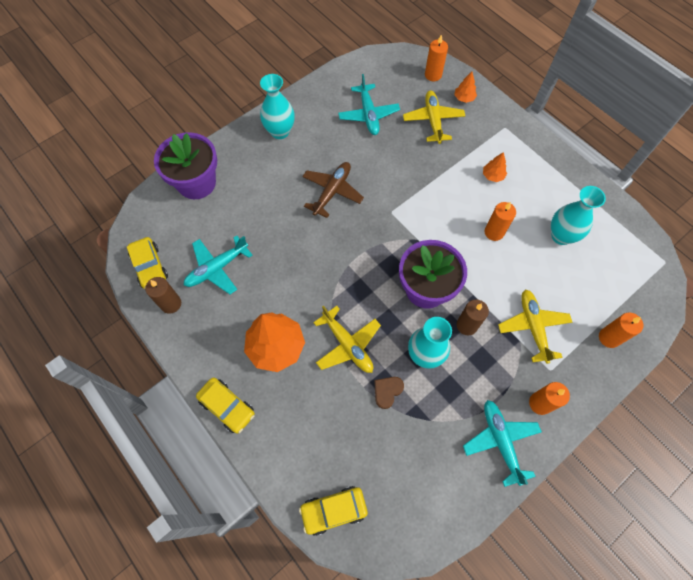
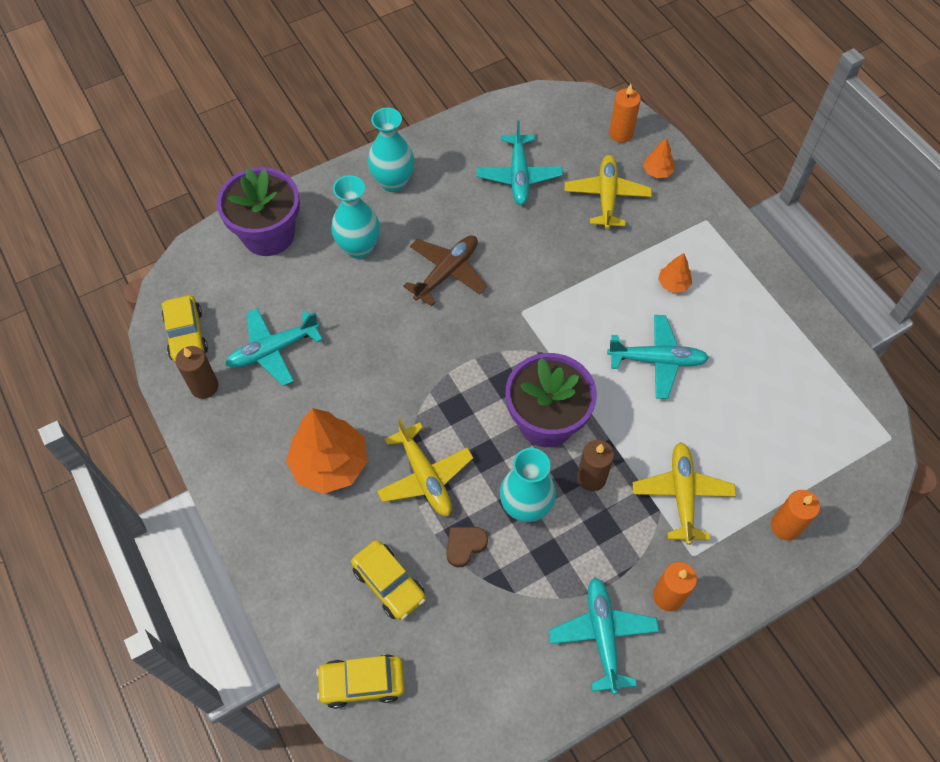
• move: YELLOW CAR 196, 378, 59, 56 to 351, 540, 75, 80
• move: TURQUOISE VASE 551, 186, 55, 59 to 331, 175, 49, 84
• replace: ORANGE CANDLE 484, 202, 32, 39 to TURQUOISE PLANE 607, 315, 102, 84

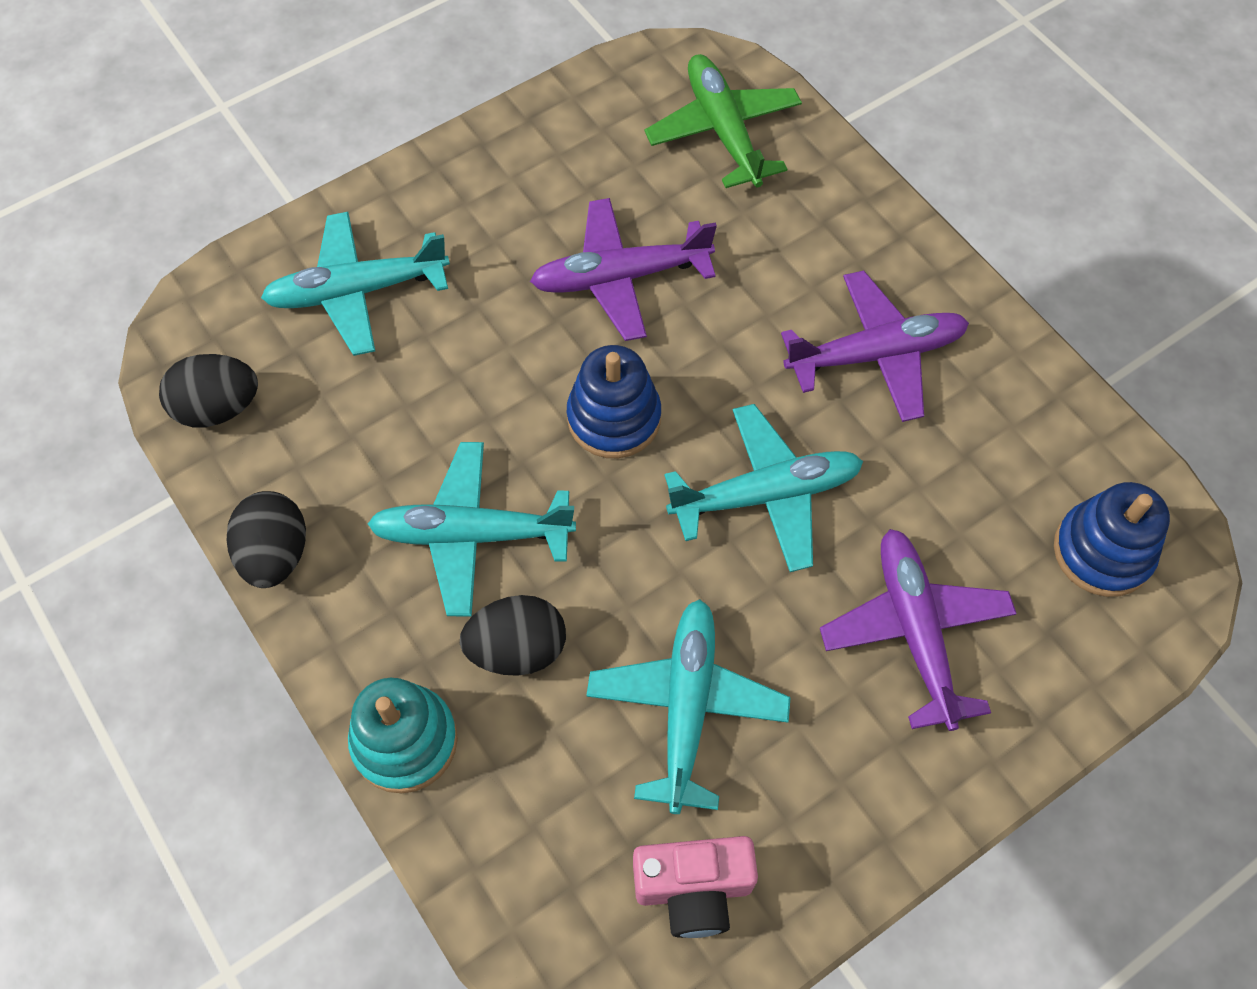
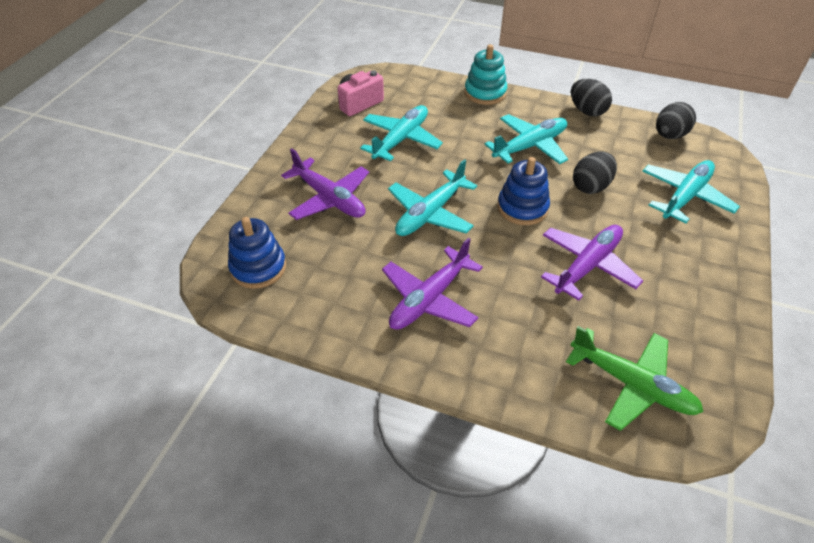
• move: BLACK EGG 460, 595, 106, 81 to 573, 152, 44, 42
• rotate: TURQUOISE PLANE 586, 599, 205, 215 = 360, 105, 83, 56 120 degrees counterclockwise

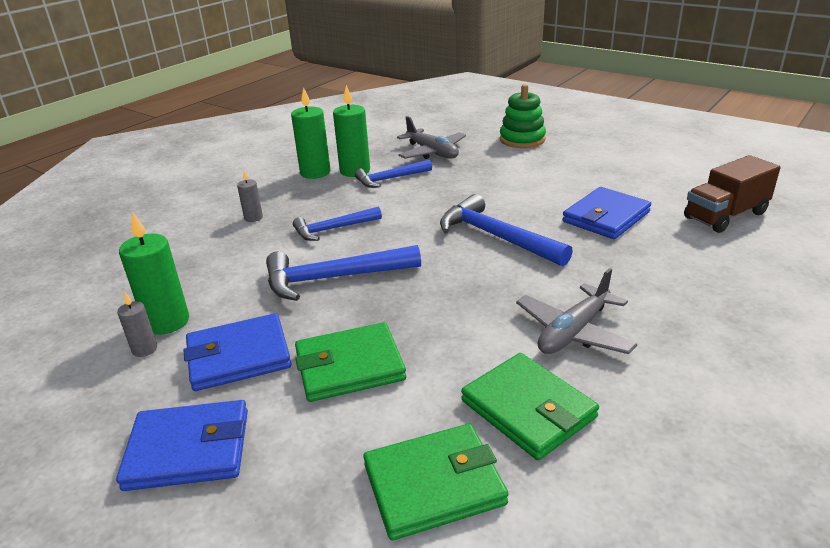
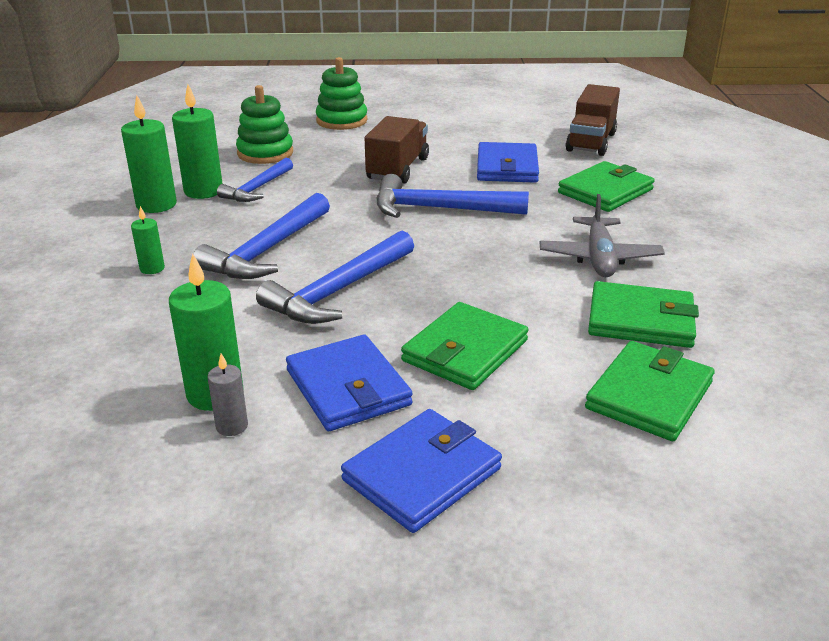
• insert: BROWN TRUCK 365, 116, 64, 67
• insert: GREEN WALLET 558, 161, 97, 51
• replace: GREY PLANE 397, 116, 69, 43 to GREEN STACKING TOY 236, 85, 57, 79
• recolor: GREY CANDLE 237, 171, 26, 51 to GREEN CANDLE 131, 206, 34, 68
• rotate: BLUE WALLET 183, 313, 108, 78 = 286, 335, 127, 96 60 degrees counterclockwise
• resize: BLUE HAMMER 293, 207, 89, 34 = 194, 193, 136, 86 x1.56

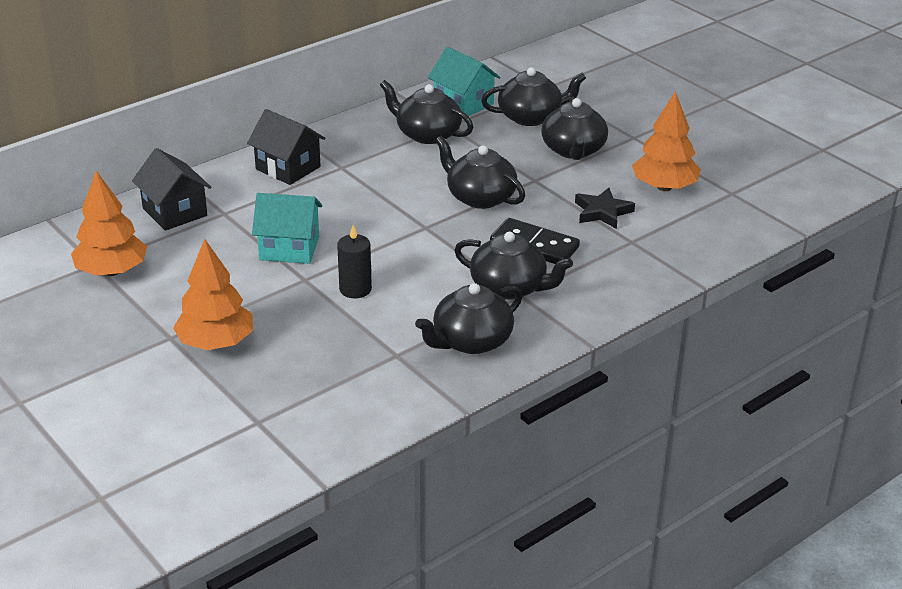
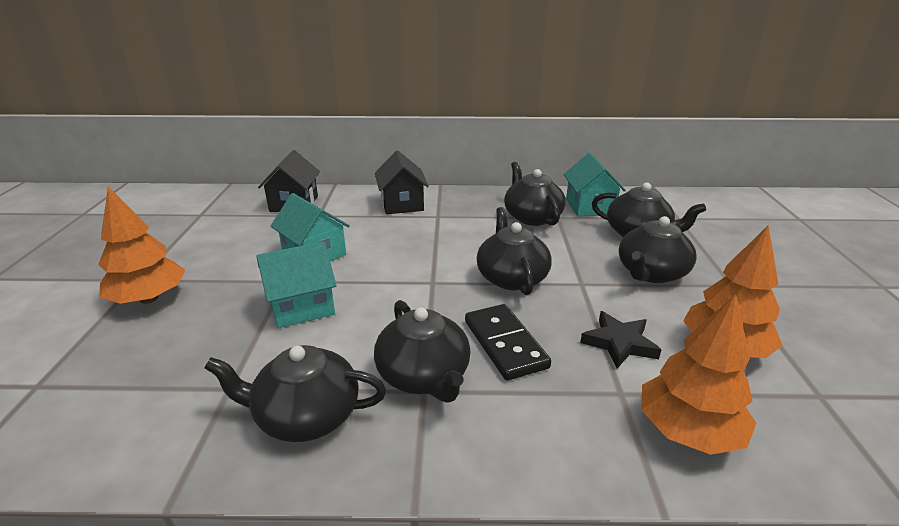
• move: ORANGE TREE 71, 171, 76, 105 to 641, 294, 116, 161
• replace: BLACK CANDLE 337, 225, 35, 74 to TURQUOISE HOUSE 256, 242, 80, 86

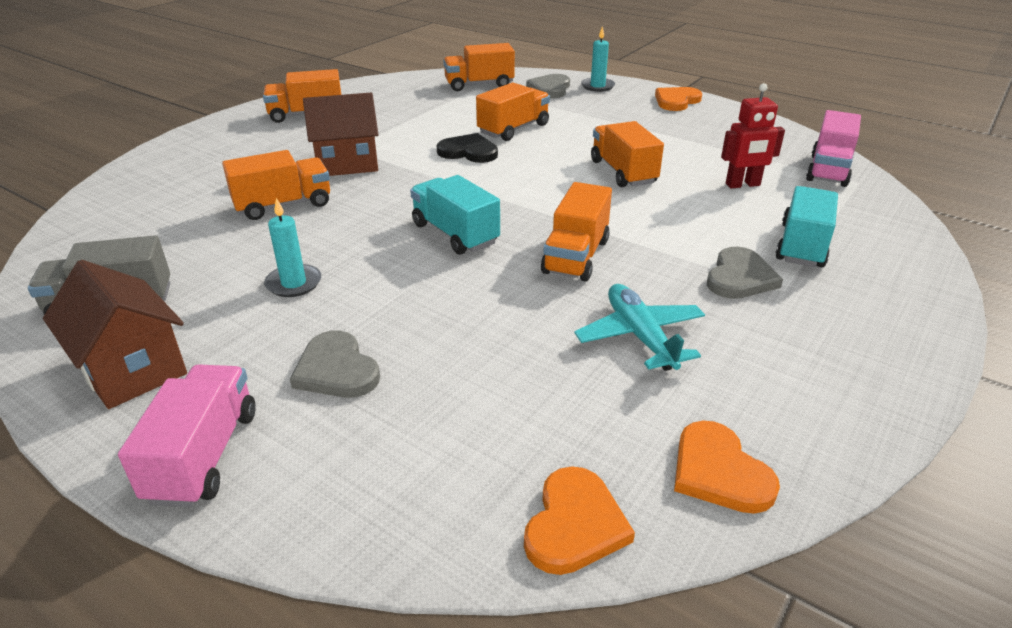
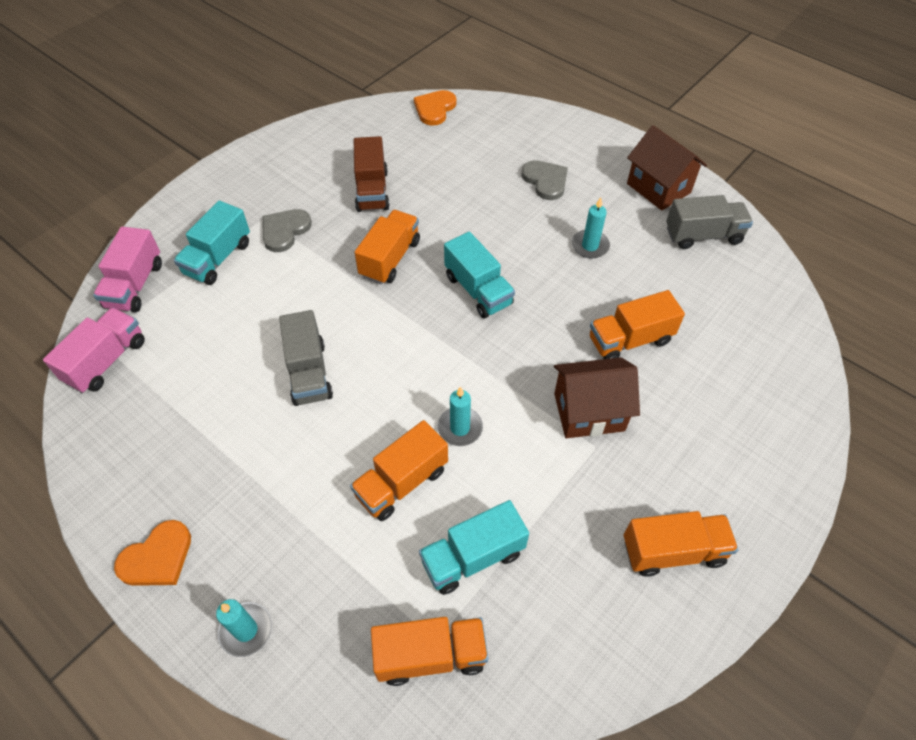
• delete: GREY HEART 526, 74, 44, 24
• delete: ORANGE HEART 674, 421, 106, 93
• delete: RED ROBOT 721, 83, 64, 106
• insert: TURQUOISE TRUCK 419, 500, 110, 95
• move: PINK TRUCK 118, 364, 138, 143 to 93, 227, 69, 85
• replace: BLACK HEART 437, 133, 61, 30 to TURQUOISE CANDLE 437, 386, 46, 60
• replace: TURQUOISE PLANE 574, 284, 131, 87 to BROWN TRUCK 354, 136, 36, 76
• recolor: ORANGE TRUCK 591, 121, 73, 66 to GREY TRUCK 279, 310, 54, 96

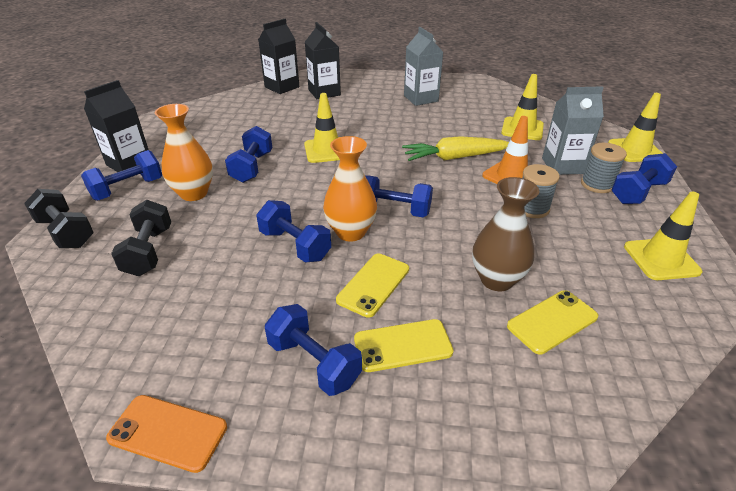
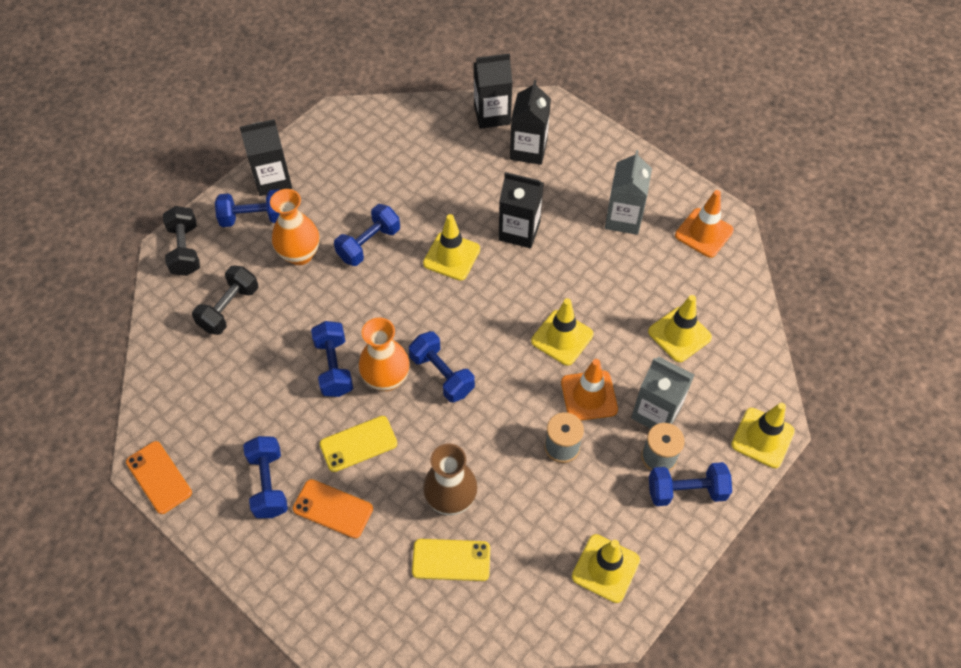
• insert: BLACK CARTON 499, 172, 45, 76
• insert: ORANGE TRAFFIC CONE 675, 190, 59, 68
• replace: YELLOW CARROT 402, 136, 107, 25 to YELLOW TRAFFIC CONE 531, 298, 63, 68
• recolor: YELLOW PHONE 354, 319, 100, 53 to ORANGE PHONE 293, 479, 80, 59

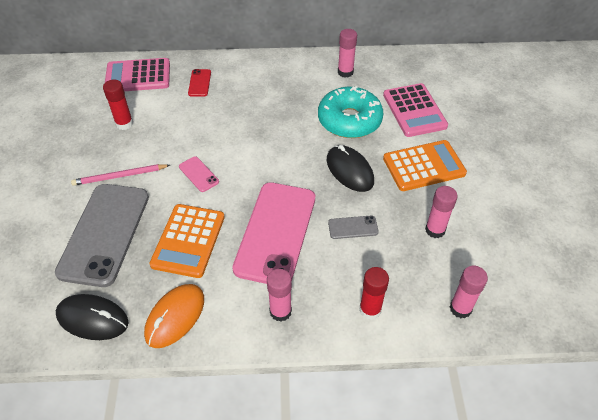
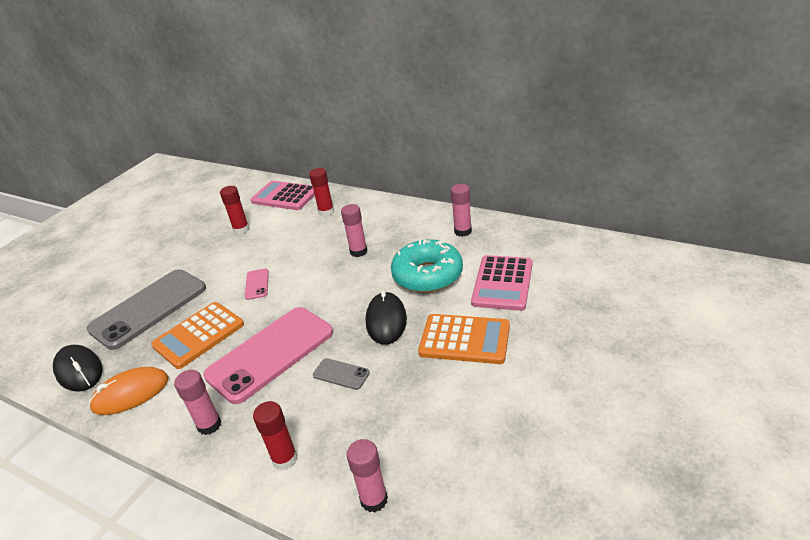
• delete: PINK PENCIL 71, 164, 99, 22
• move: PINK GLUE STICK 425, 186, 33, 52 to 341, 204, 26, 53
• replace: RED PHONE 188, 69, 23, 28 to RED GLUE STICK 309, 168, 25, 49

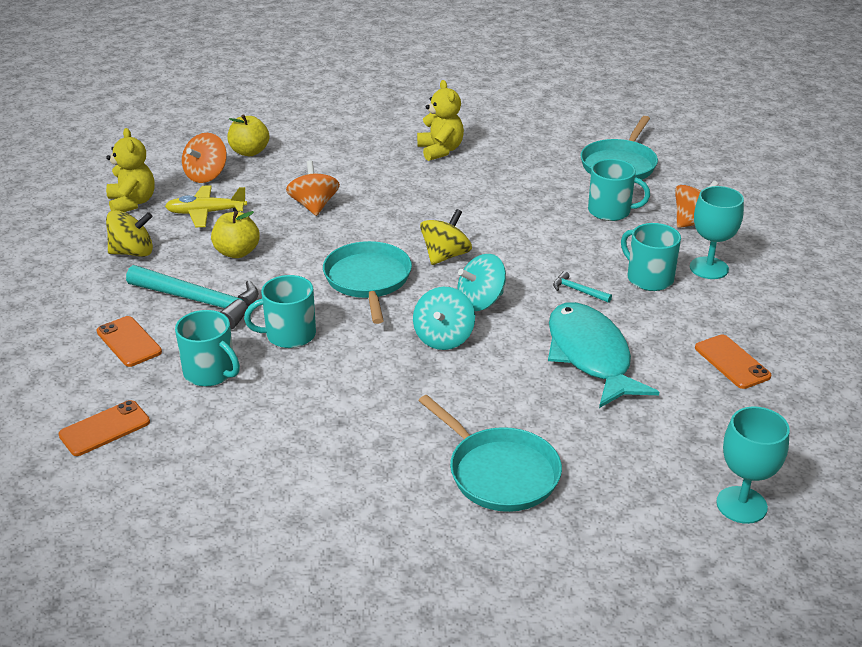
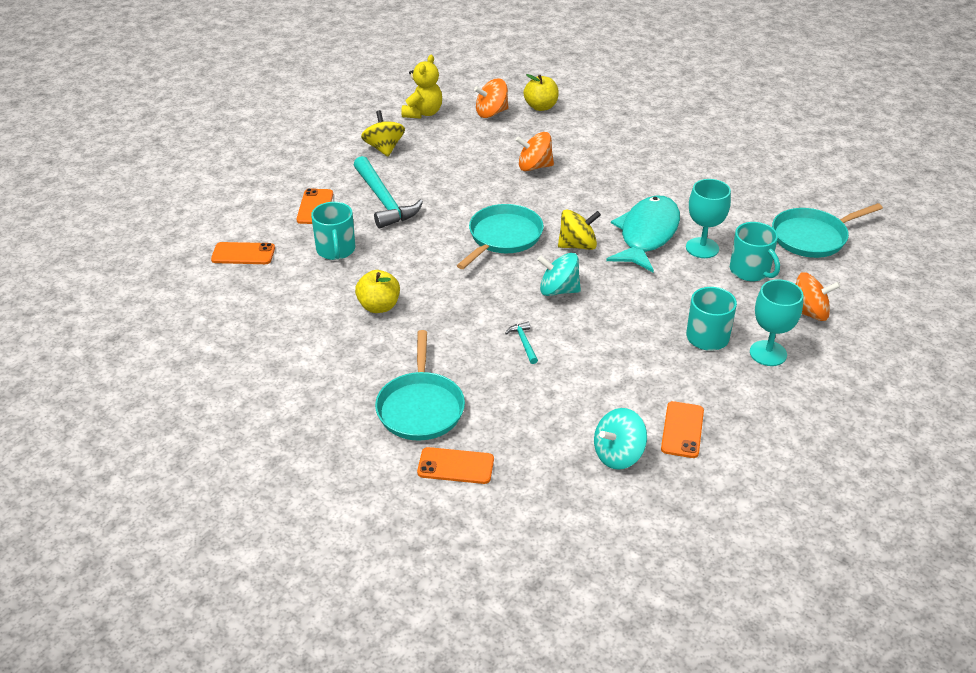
• delete: YELLOW PLANE 165, 185, 82, 43
• delete: TURQUOISE MUG 244, 275, 72, 73
• delete: YELLOW TEDDY BEAR 417, 80, 47, 81
• insert: ORANGE PHONE 417, 447, 77, 37
• move: YELLOW APPLE 211, 211, 49, 47 to 355, 270, 45, 43
• move: TURQUOISE SPINNING TOP 413, 287, 62, 63 to 594, 408, 53, 62
• move: TURQUOISE FISH 548, 302, 111, 106 to 606, 195, 74, 78
• move: TURQUOISE HAMMER 553, 271, 59, 32 to 505, 322, 33, 42
• move: TURQUOISE GOBLET 716, 406, 74, 118 to 686, 179, 45, 79
• rotate: YELLOW SPINNING TOP 106, 210, 47, 47 = 361, 110, 44, 47 135 degrees counterclockwise
• rotate: ORANGE SPINNING TOP 286, 160, 54, 56 = 516, 132, 38, 39 120 degrees counterclockwise

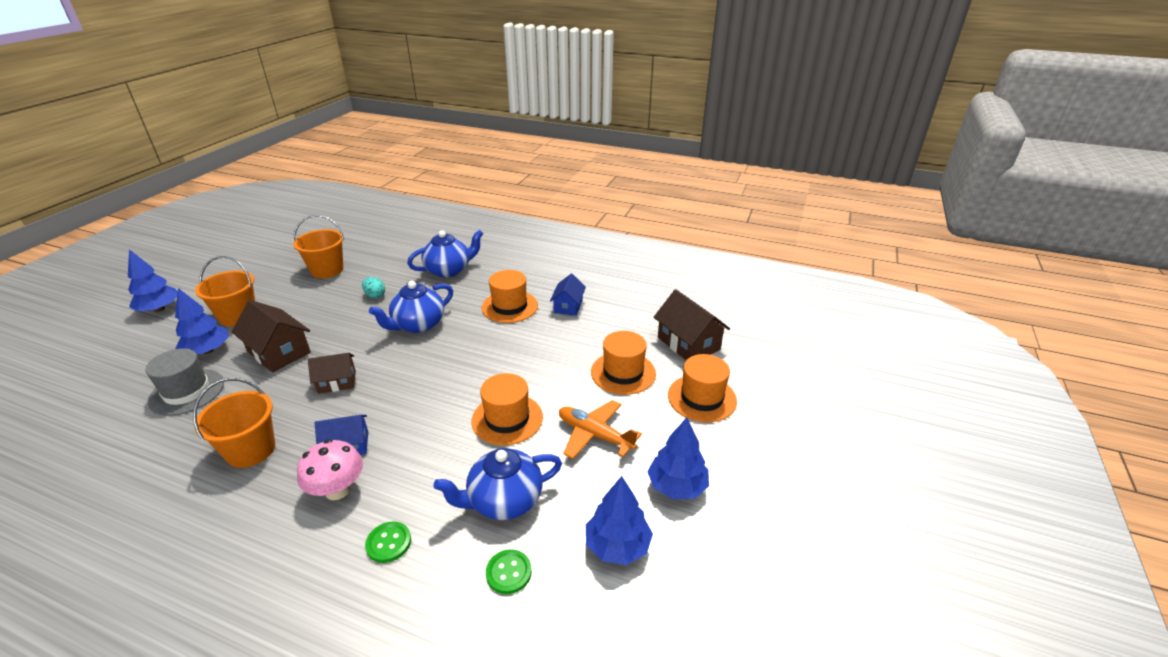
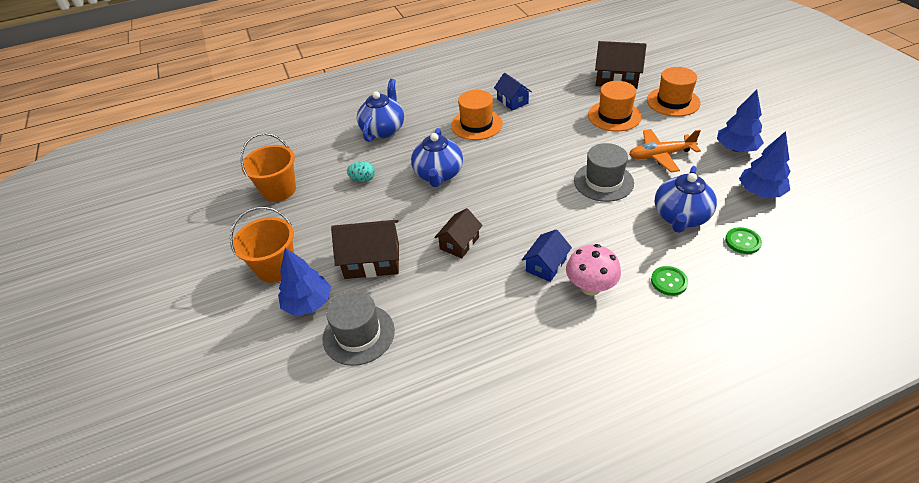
• delete: BLUE TREE 128, 249, 50, 63
• delete: ORANGE BUCKET 193, 378, 82, 90
• recolor: ORANGE HAT 471, 373, 72, 72 to GREY HAT 574, 143, 60, 59

